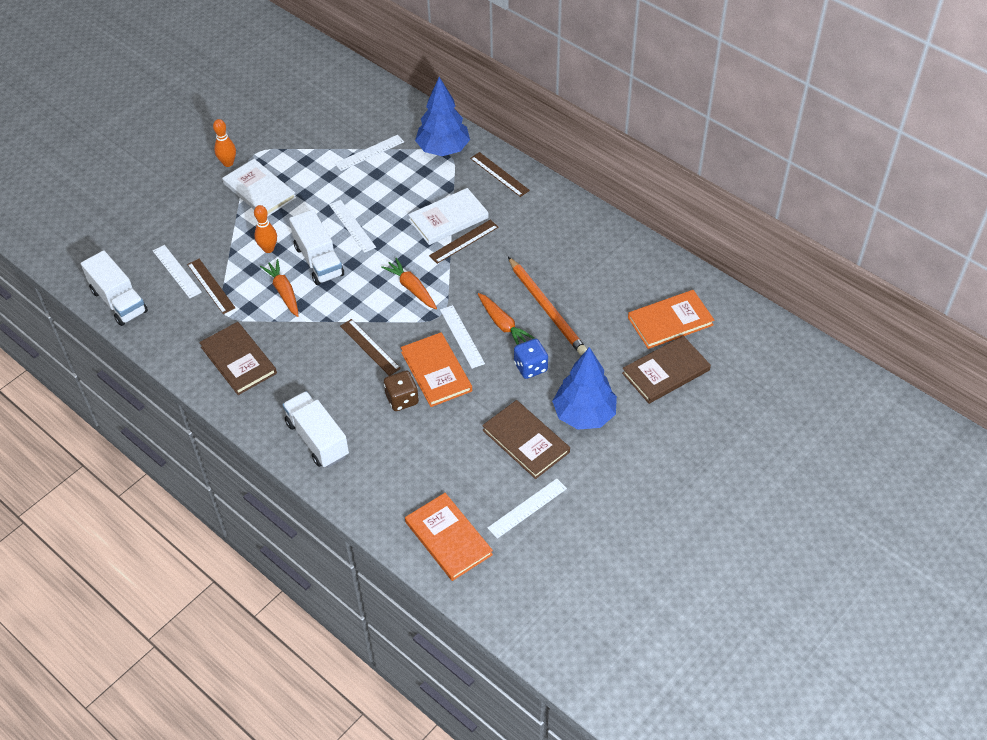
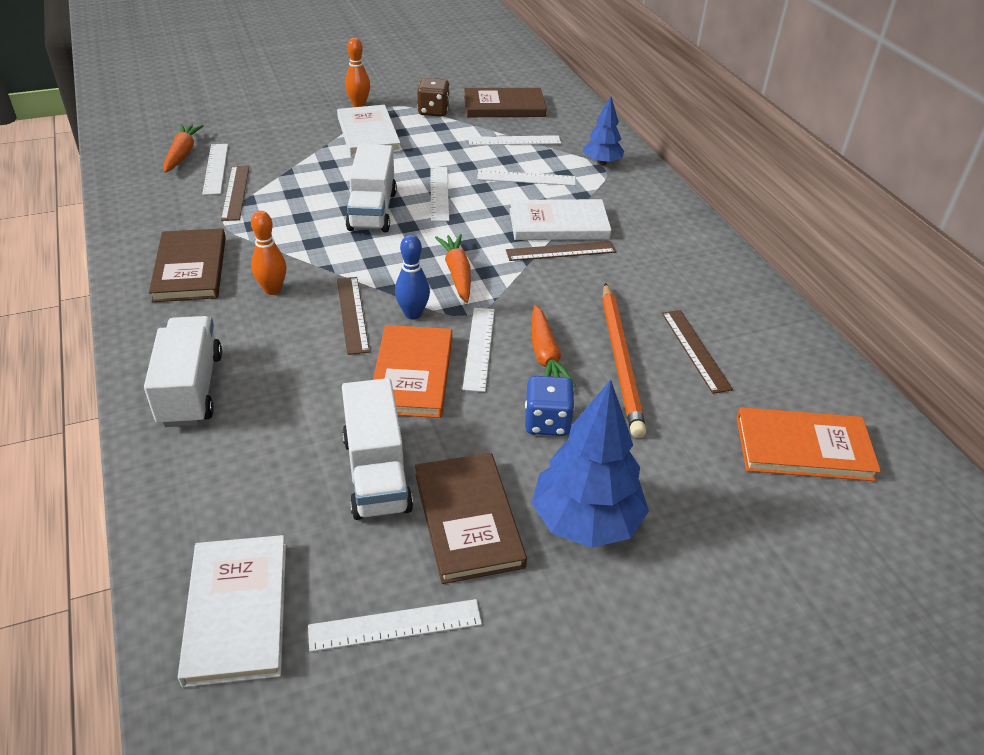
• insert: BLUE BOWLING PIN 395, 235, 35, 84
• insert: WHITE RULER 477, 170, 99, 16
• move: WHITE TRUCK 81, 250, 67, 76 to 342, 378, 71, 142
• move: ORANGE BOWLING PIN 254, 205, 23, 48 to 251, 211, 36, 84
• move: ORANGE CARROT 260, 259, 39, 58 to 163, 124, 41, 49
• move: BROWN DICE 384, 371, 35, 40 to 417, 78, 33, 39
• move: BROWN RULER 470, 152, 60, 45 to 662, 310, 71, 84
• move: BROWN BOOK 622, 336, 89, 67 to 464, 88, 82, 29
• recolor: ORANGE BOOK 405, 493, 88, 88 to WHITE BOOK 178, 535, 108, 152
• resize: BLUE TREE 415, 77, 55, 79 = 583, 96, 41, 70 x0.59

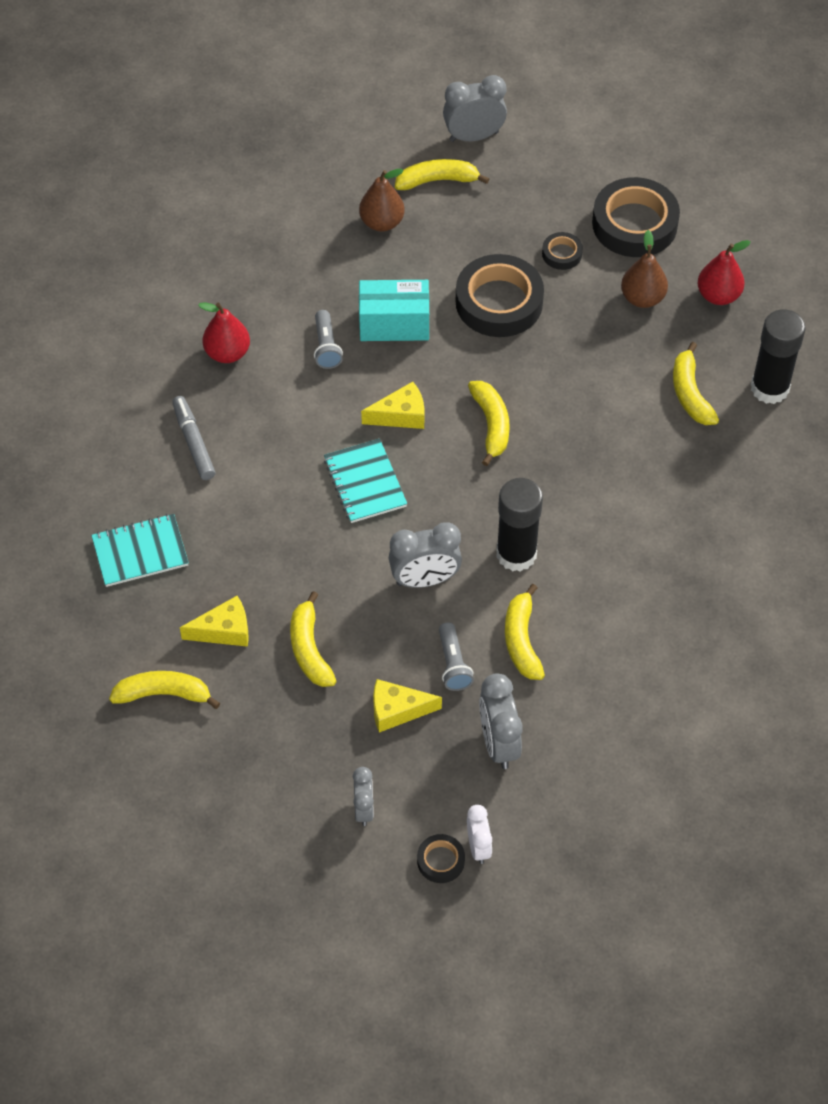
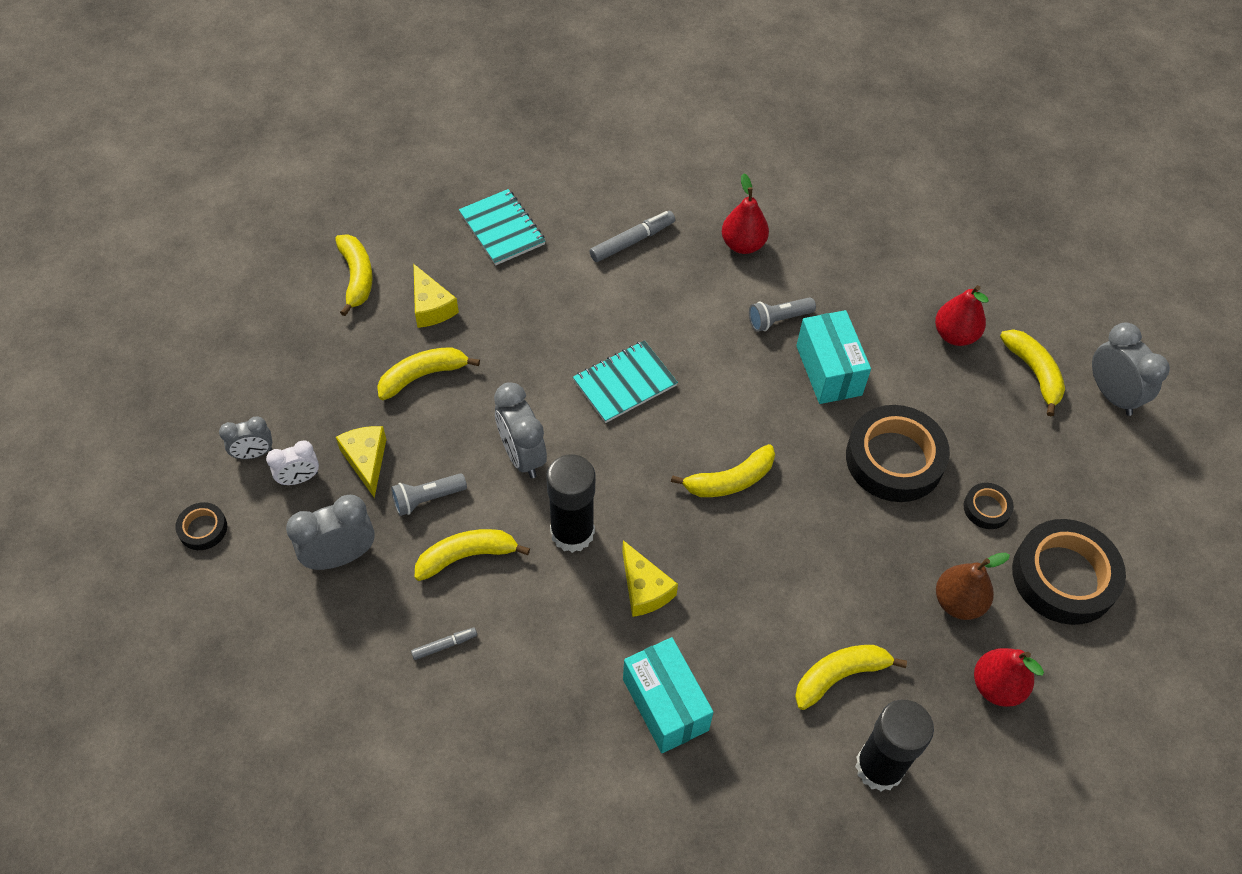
• insert: GREY MARKER 411, 628, 66, 32
• insert: TURQUOISE BOX 623, 637, 90, 116
• move: YELLOW CHEESE 361, 382, 63, 47 to 622, 540, 56, 77
• move: WHITE CLOCK 467, 805, 25, 59 to 266, 440, 53, 45
• recolor: BROWN PEAR 359, 169, 46, 63 to RED PEAR 935, 285, 54, 61

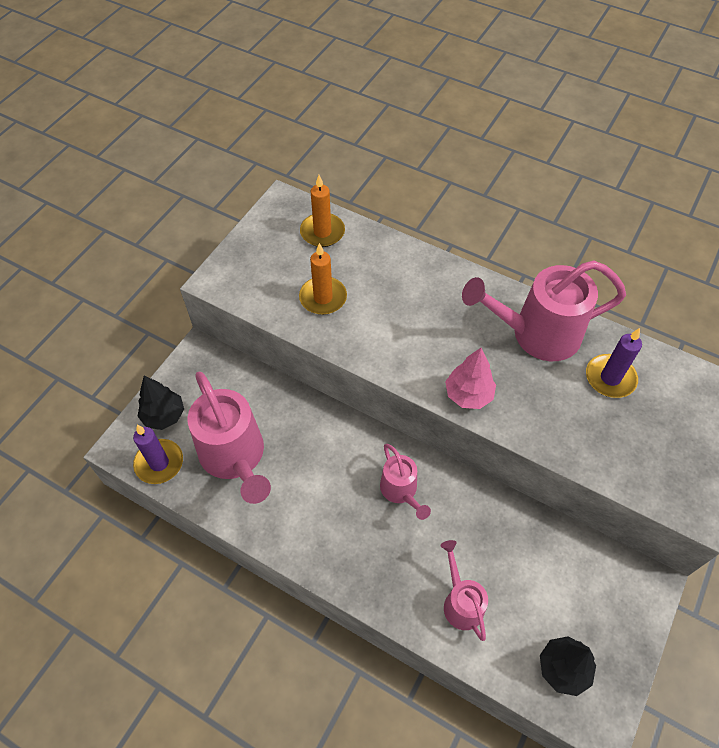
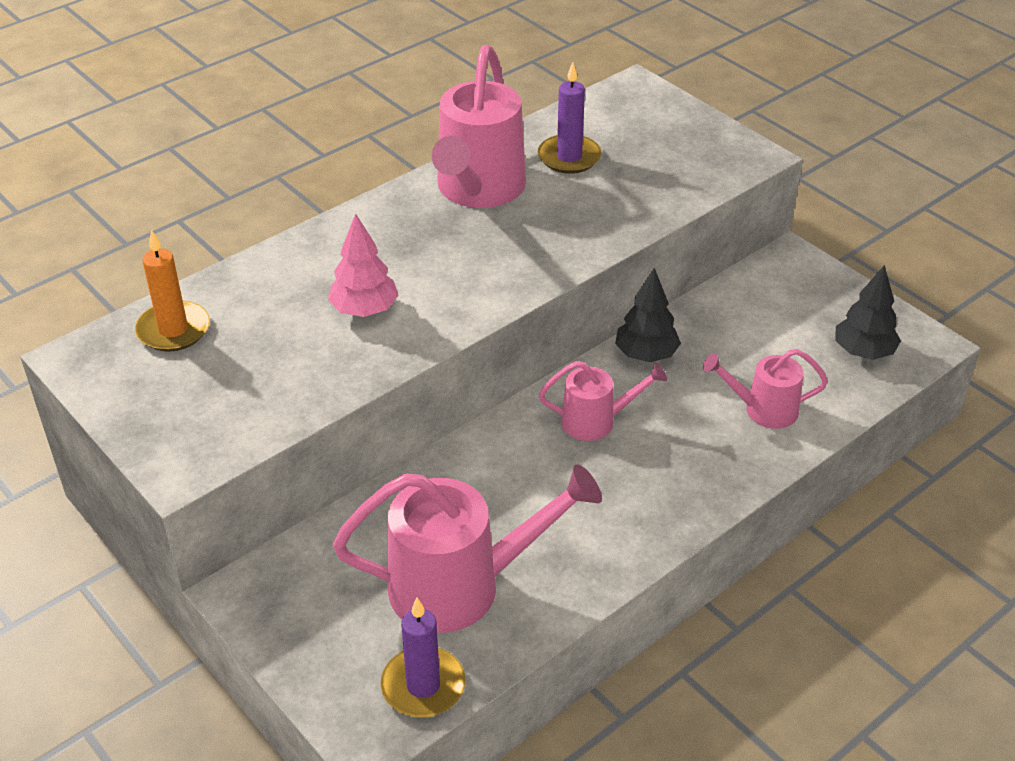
• delete: ORANGE CANDLE 299, 243, 48, 72
• move: BLACK TREE 138, 376, 46, 54 to 615, 268, 66, 94
• move: PINK TREE 445, 348, 51, 61 to 328, 214, 71, 103

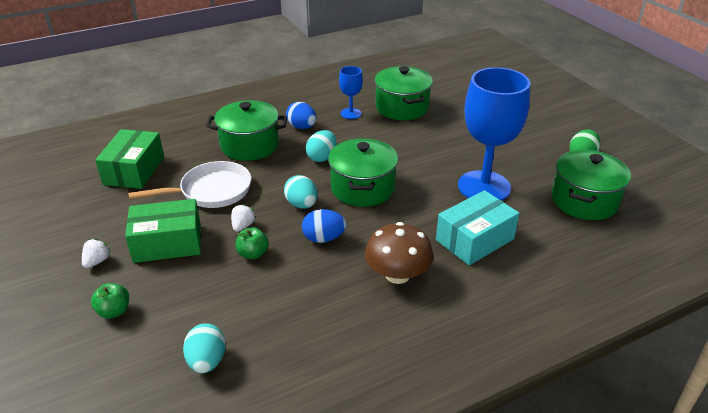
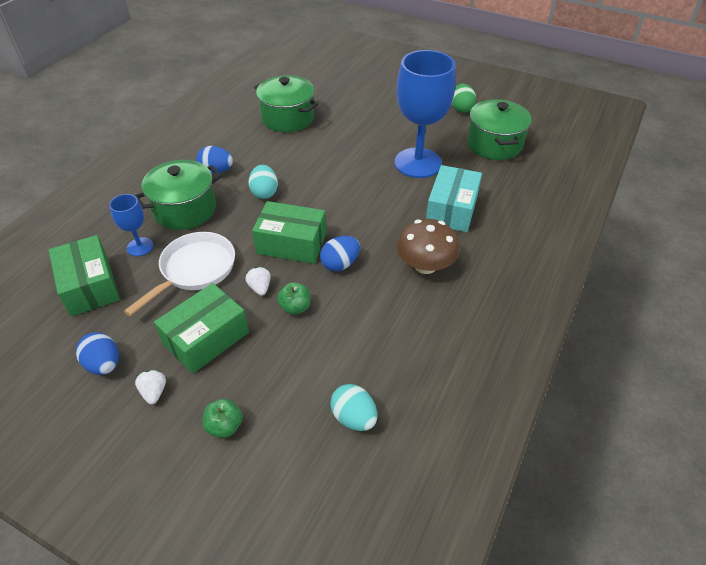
• delete: GREEN POT 328, 138, 70, 69
• insert: BLUE EGG 76, 332, 43, 43
• move: BLUE GOBLET 339, 66, 24, 53 to 109, 194, 44, 62
• replace: TURQUOISE EGG 284, 175, 34, 34 to GREEN BOX 252, 201, 74, 63

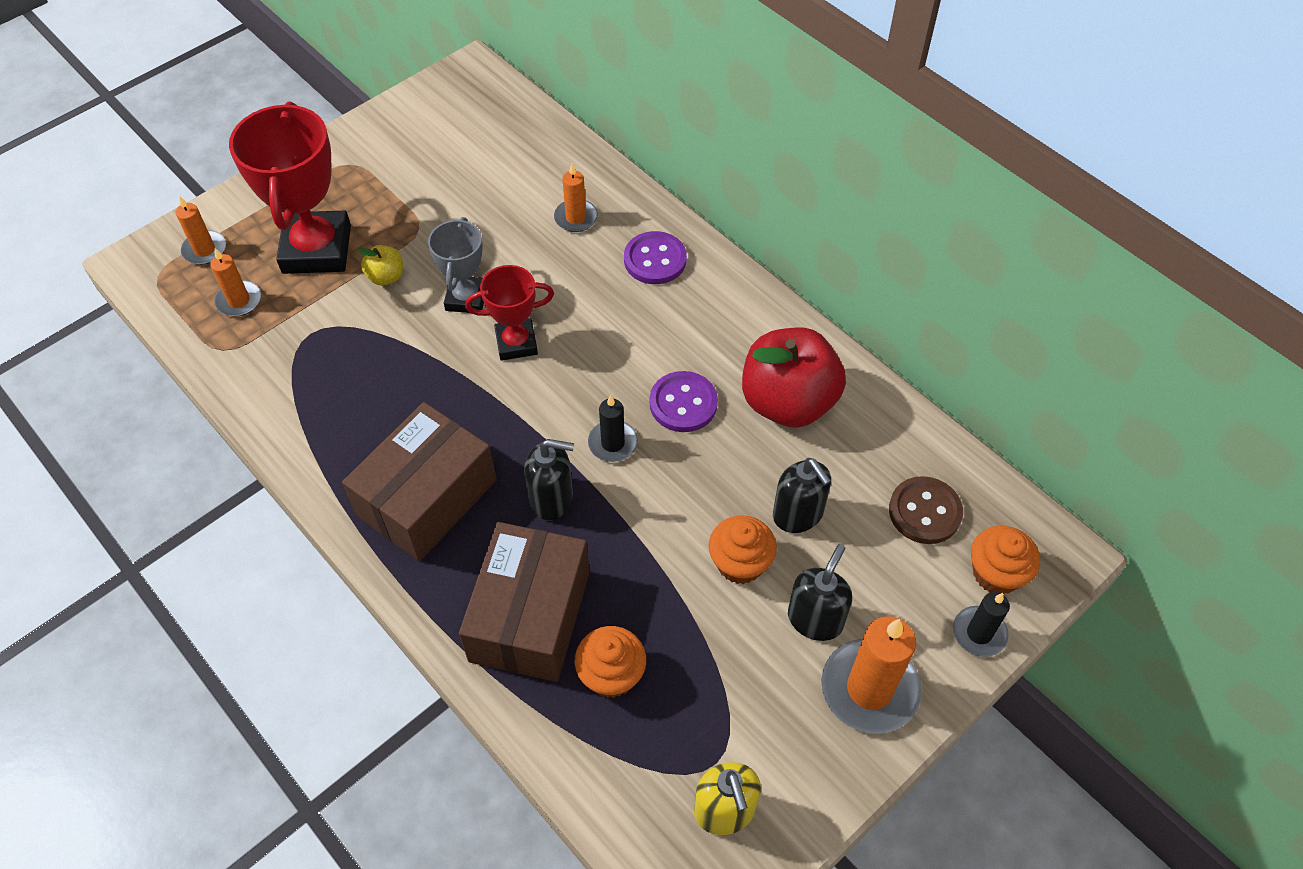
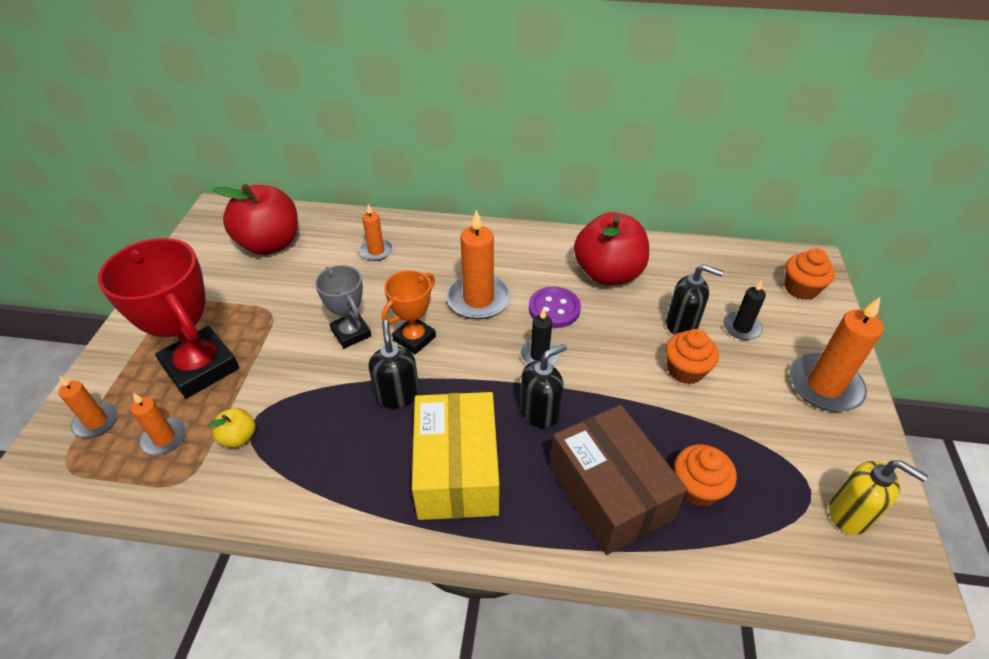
• delete: PURPLE BUTTON 624, 231, 63, 53
• delete: BROWN BUTTON 889, 476, 74, 68
• insert: RED APPLE 213, 184, 85, 71
• insert: ORANGE CANDLE 446, 209, 65, 110
• move: YELLOW APPLE 358, 245, 45, 41 to 208, 408, 48, 40
• move: BLACK SOAP DISPENSER 788, 544, 64, 97 to 368, 320, 51, 88
• move: BLACK CANDLE 953, 592, 57, 65 to 723, 280, 43, 60
• recolor: BROWN BOX 342, 402, 155, 159 to YELLOW BOX 412, 392, 87, 128
• recolor: RED TROPHY 465, 265, 89, 96 to ORANGE TROPHY 382, 270, 54, 84

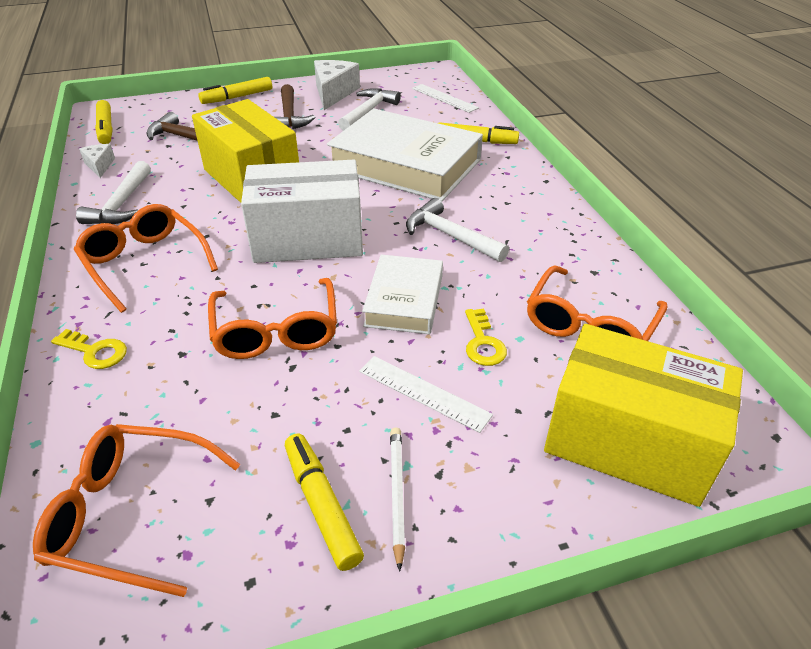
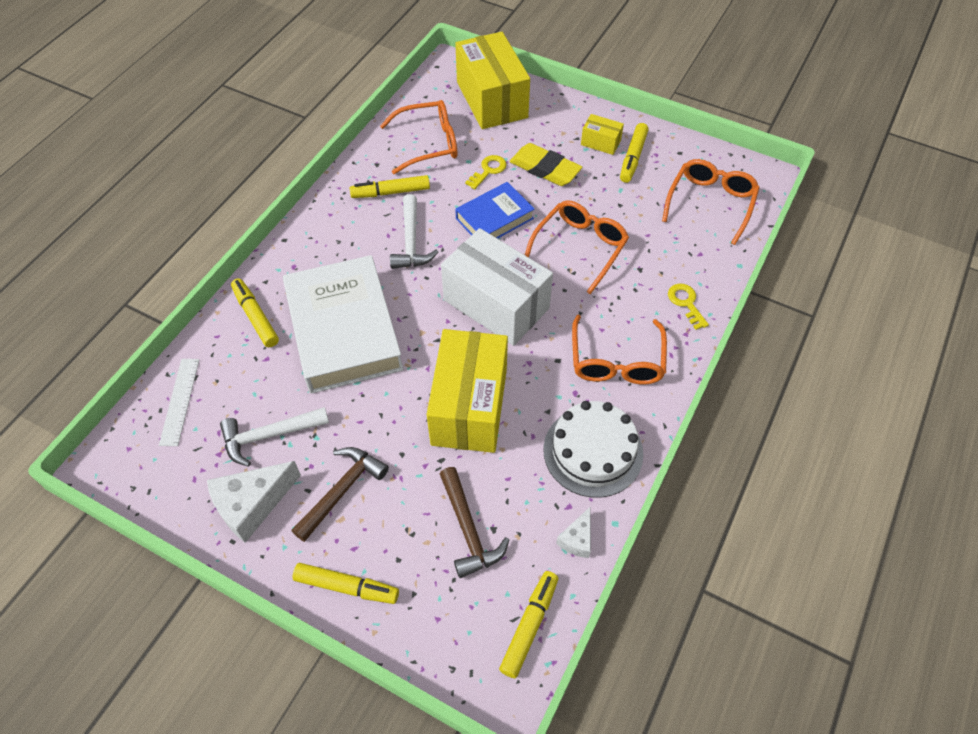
• insert: YELLOW MARKER 350, 175, 80, 23
• replace: WHITE HAMMER 76, 161, 75, 63 to WHITE CAKE 543, 401, 100, 97
• replace: WHITE RULER 359, 356, 134, 77 to YELLOW ERASER 510, 143, 72, 43
• replace: WHITE PENCIL 390, 427, 15, 145 to YELLOW BOX 581, 114, 43, 41
• recolor: WHITE BOOK 362, 255, 81, 79 to BLUE BOOK 455, 182, 79, 57
• rotate: ORANGE GLASSES 33, 424, 208, 173 = 662, 159, 98, 86 120 degrees counterclockwise

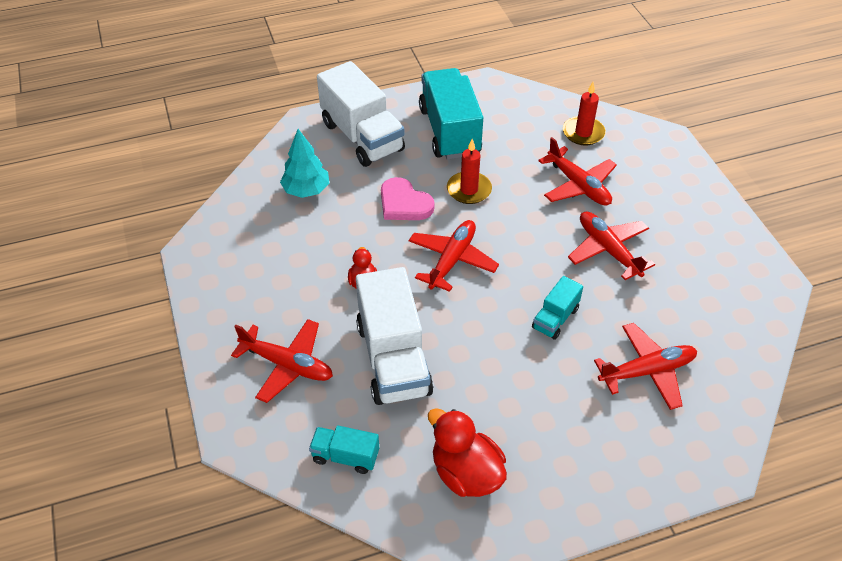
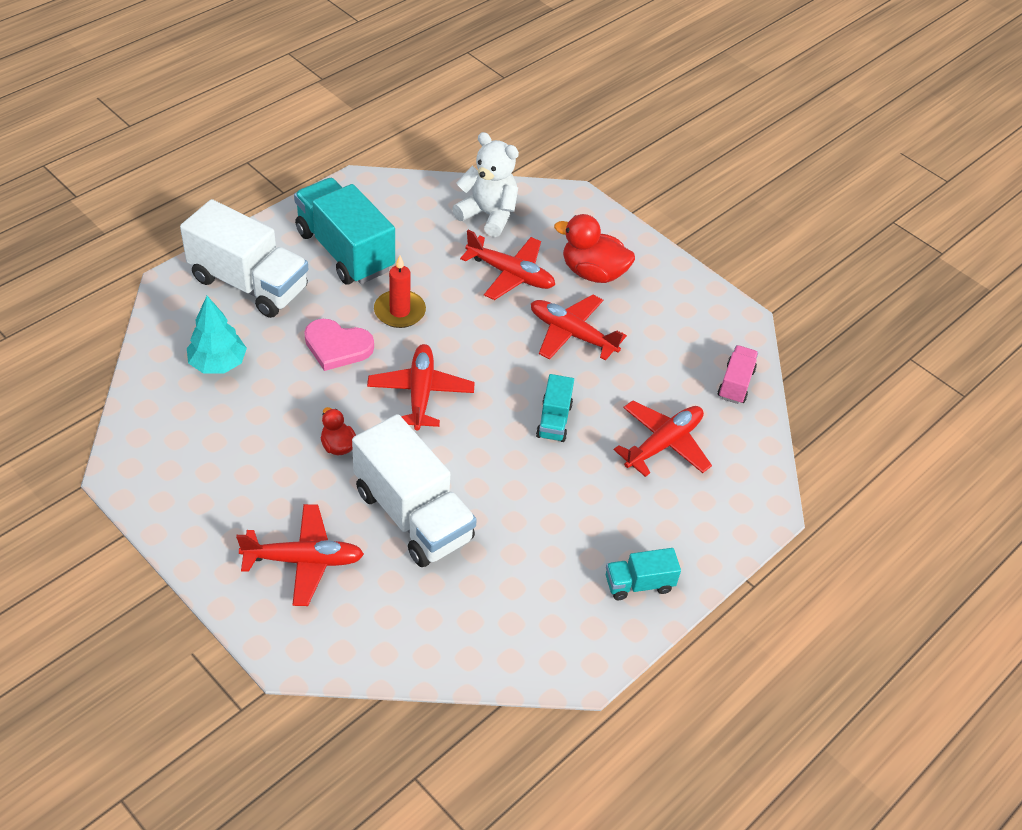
• insert: PINK TRUCK 718, 345, 40, 59
• move: TURQUOISE TRUCK 309, 425, 70, 49 to 606, 548, 75, 52
• move: RED DUCK 428, 408, 79, 89 to 554, 214, 81, 69
• replace: RED CANDLE 563, 82, 43, 63 to WHITE TEDDY BEAR 452, 132, 67, 105

